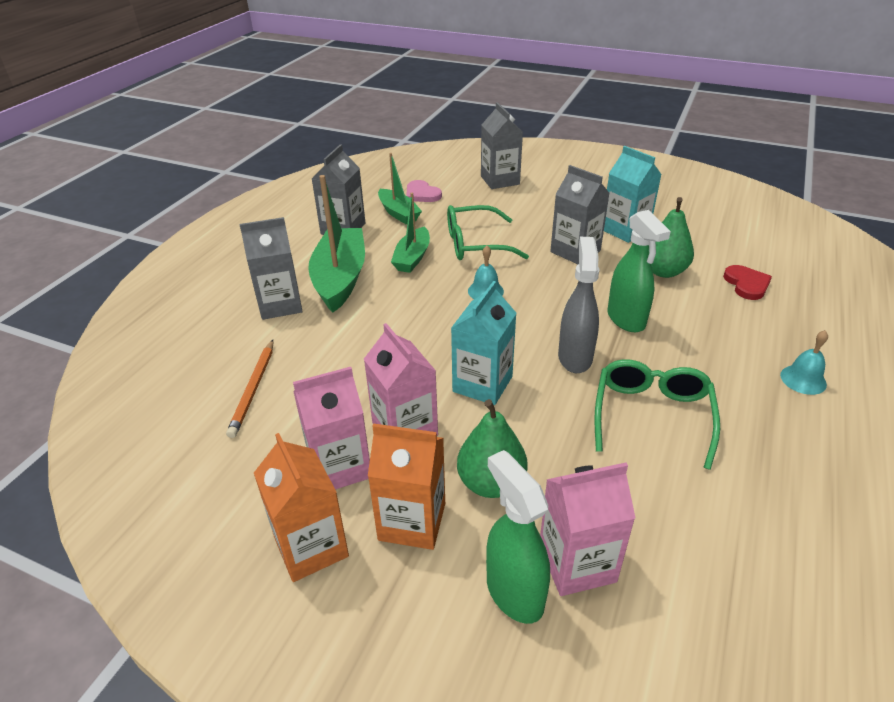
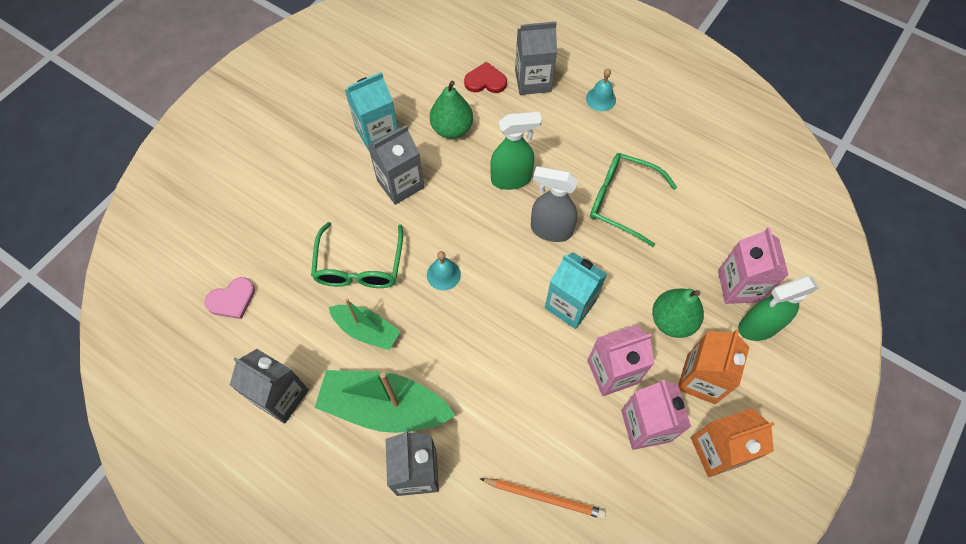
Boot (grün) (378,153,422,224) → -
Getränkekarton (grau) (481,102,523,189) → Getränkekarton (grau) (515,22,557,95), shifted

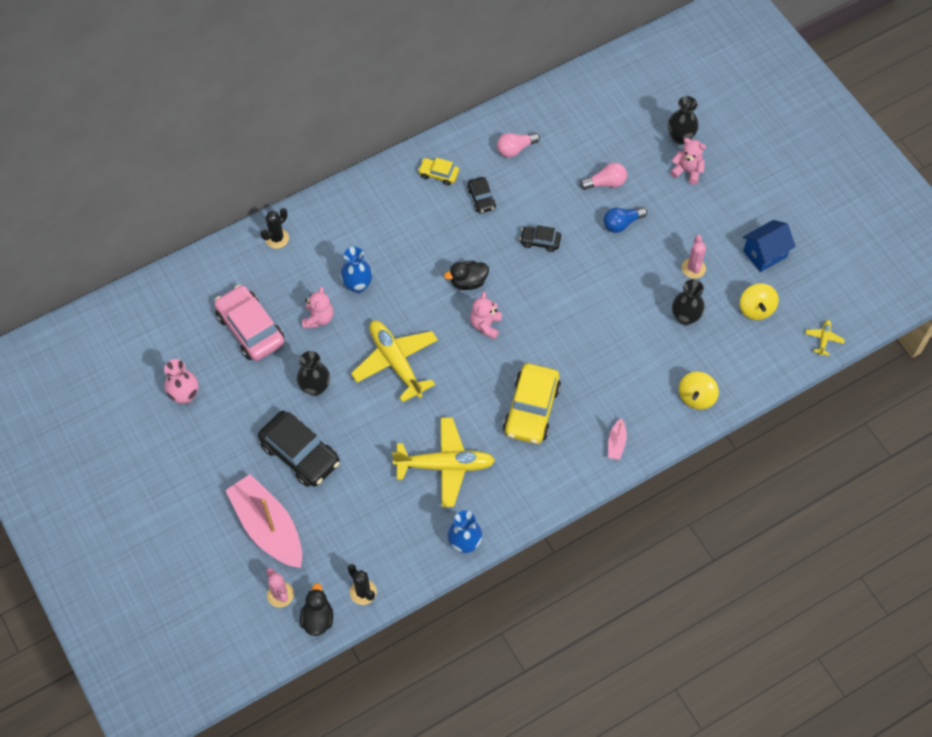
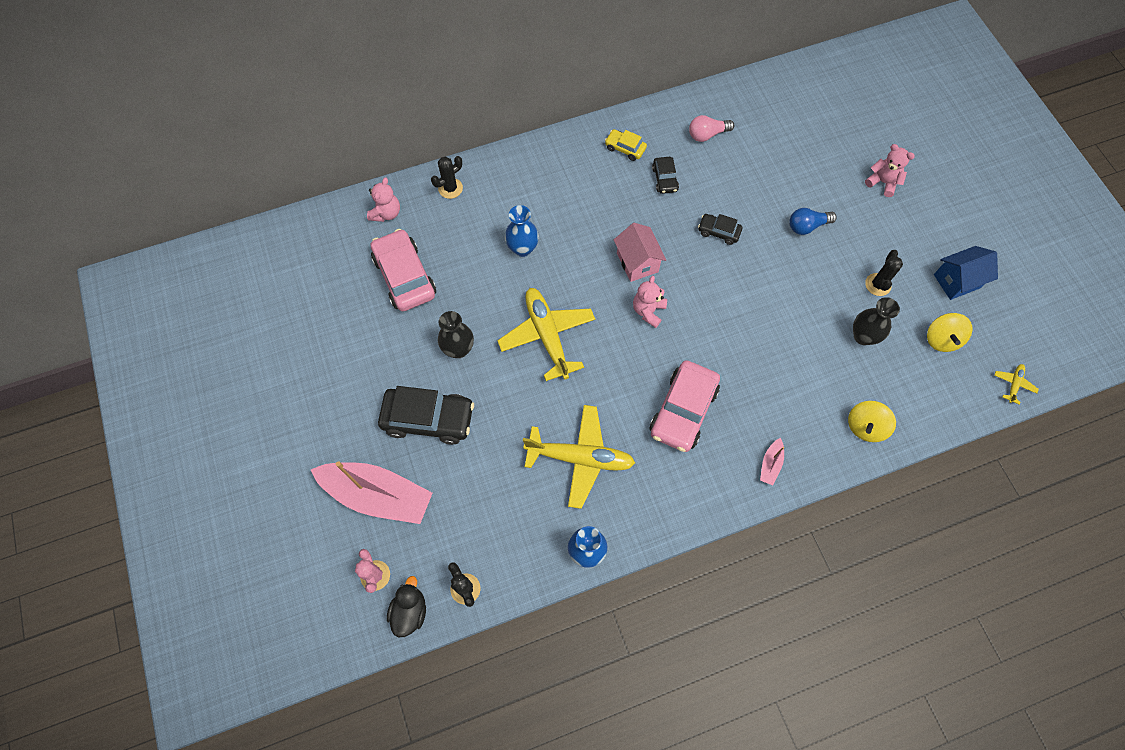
Vase (rosa) (164,359,198,404) → -
Boot (rosa) (225,474,302,568) → Boot (rosa) (311,461,432,524), 135 degrees clockwise
Auto (schwarz) (258,411,340,487) → Auto (schwarz) (378,386,474,445), 45 degrees counterclockwise
Teddybär (rosa) (302,286,333,328) → Teddybär (rosa) (367,177,400,222), shifted
Ente (schwarz) (444,261,489,290) → Haus (rosa) (614,223,666,282)
Auto (gelb) (503,363,561,444) → Auto (rosa) (650,360,720,452)
Glühbirne (rosa) (580,163,627,190) → -
Vase (schwarz) (668,96,699,145) → -
Kaktus (rosa) (682,235,706,279) → Kaktus (schwarz) (865,250,903,296)

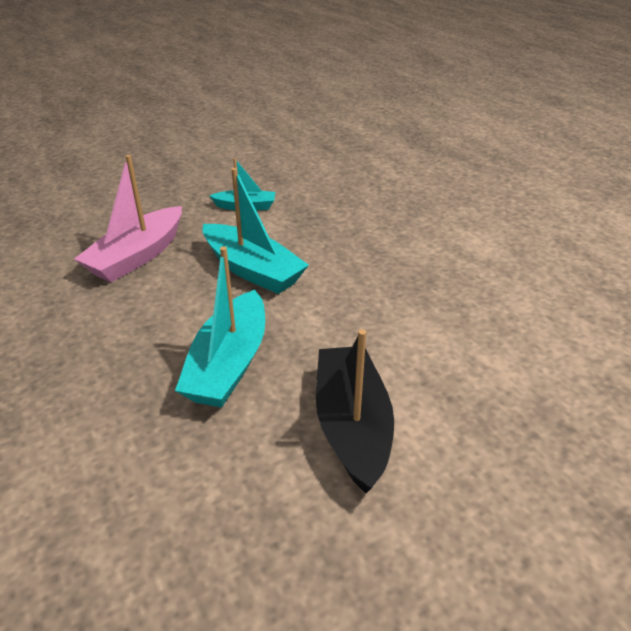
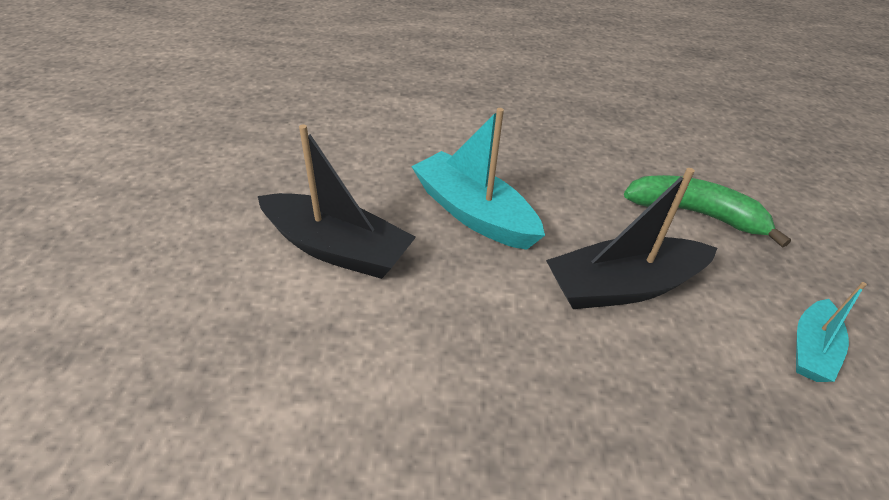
Boot (rosa) (74,155,182,282) → Banane (grün) (624,175,791,248)
Boot (türkis) (202,168,309,294) → Boot (schwarz) (546,168,717,309)

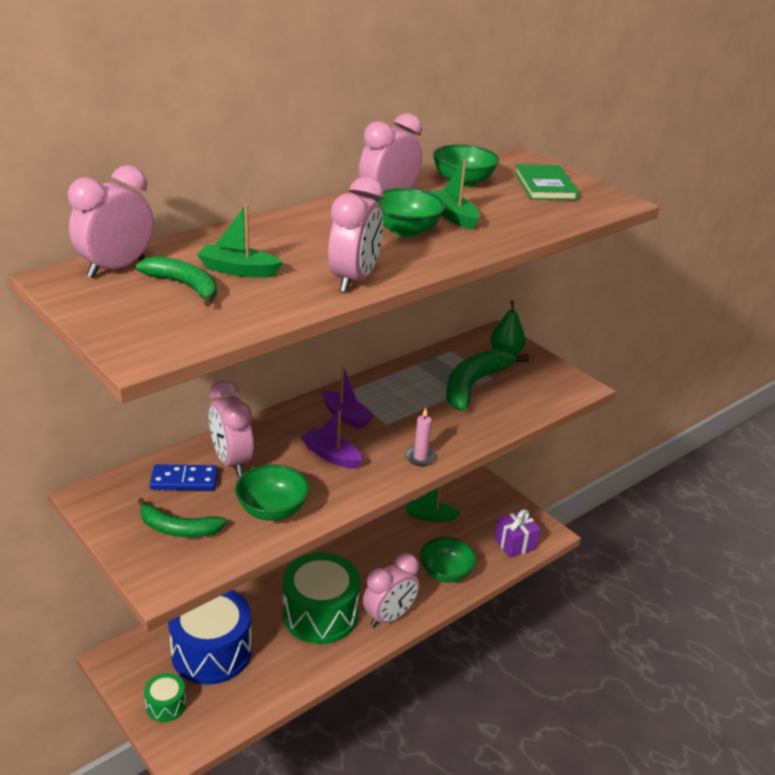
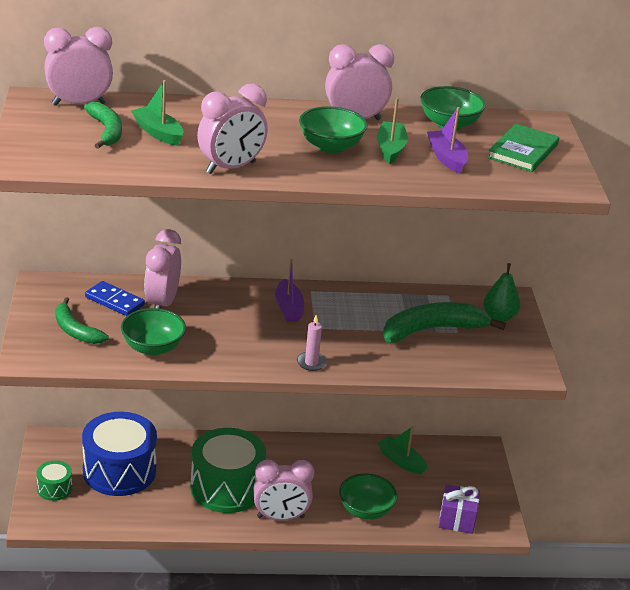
Boot (lila) (301,410,363,469) → Boot (lila) (427,107,468,174), shifted

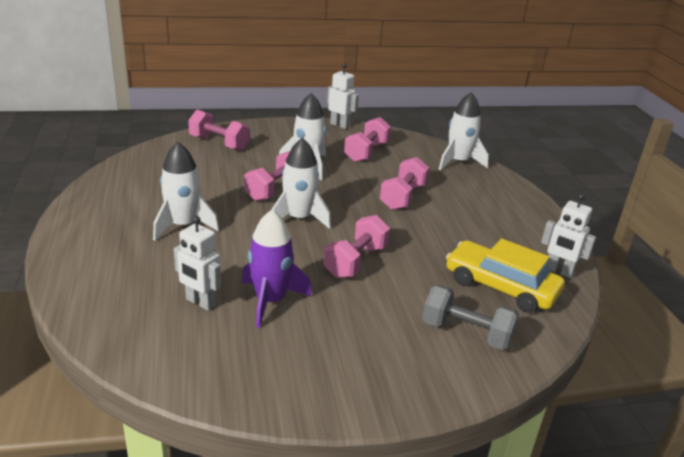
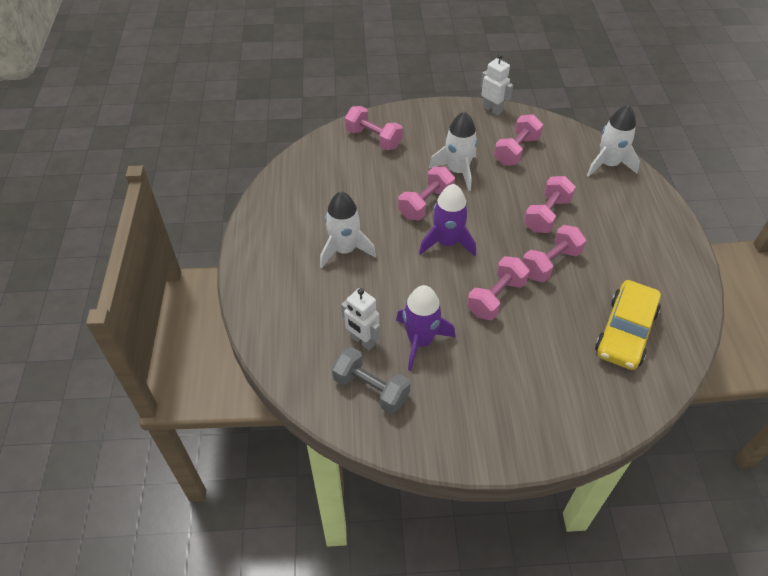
Rakete (weiß) (271,137,331,229) → Rakete (lila) (419,184,476,256)
Hantel (grau) (422,285,519,350) → Hantel (grau) (332,347,411,414), shifted
Auto (gelb) (446,238,565,313) → Auto (gelb) (595,280,661,370), 105 degrees counterclockwise
Roboter (weiß) (541,193,596,278) → -
- → Hantel (rosa) (523,225,586,282)

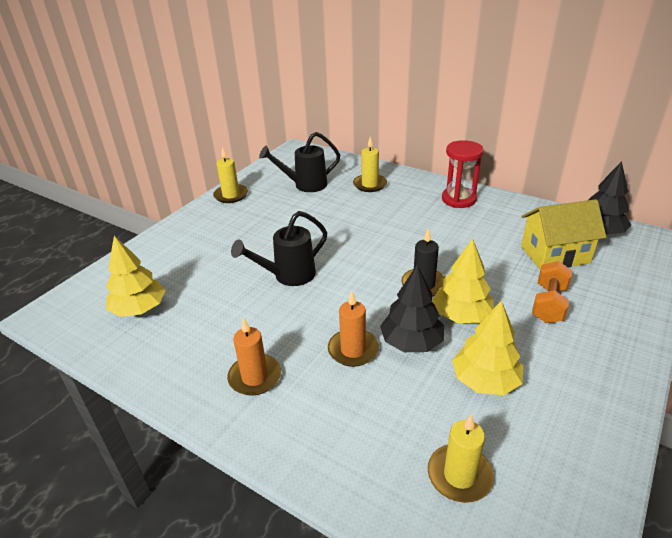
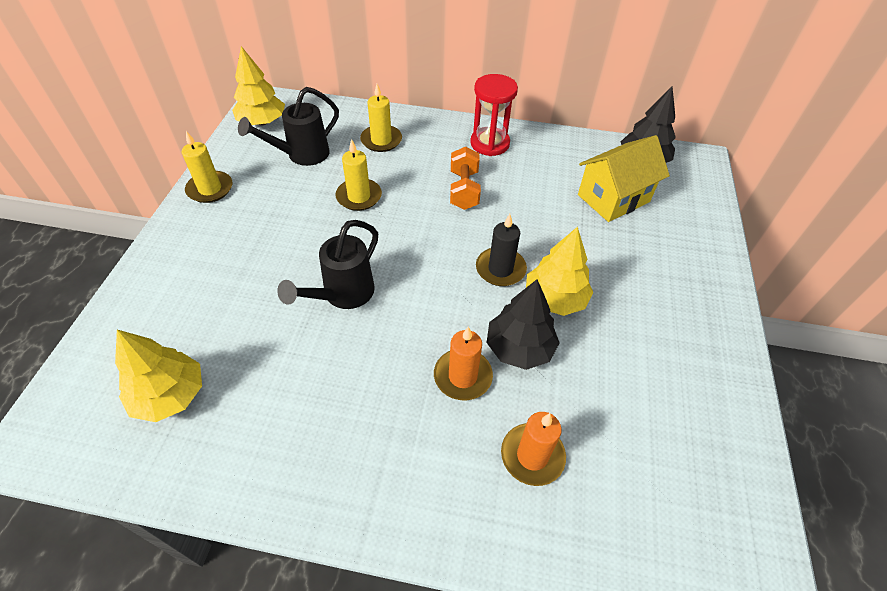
Kerze (orange) (227,317,281,396) → Kerze (orange) (501,412,566,486), shifted
Kerze (gelb) (428,415,494,503) → Kerze (gelb) (335,139,382,211), shifted
Baum (gelb) (452,300,524,395) → Baum (gelb) (232,46,285,125), shifted
Hantel (orange) (532,261,572,323) → Hantel (orange) (450,147,481,210), shifted

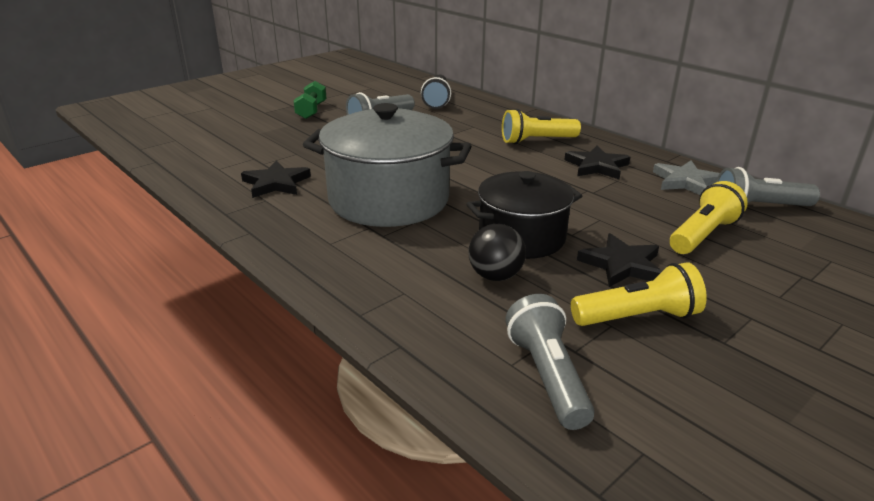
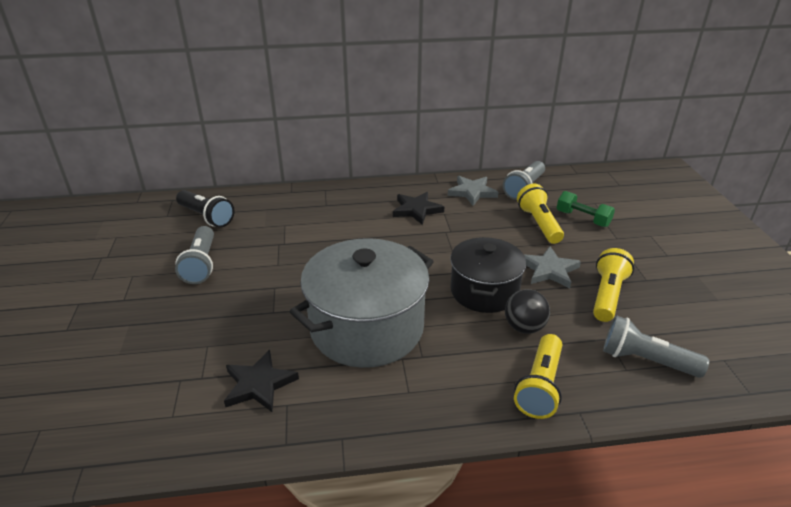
Hantel (grün) (293,81,326,119) → Hantel (grün) (557,191,615,227), shifted
Taschenlampe (gelb) (502,109,581,144) → Taschenlampe (gelb) (514,334,562,419), shifted
Stern (schwarz) (577,233,662,287) → Stern (grau) (524,246,581,288)

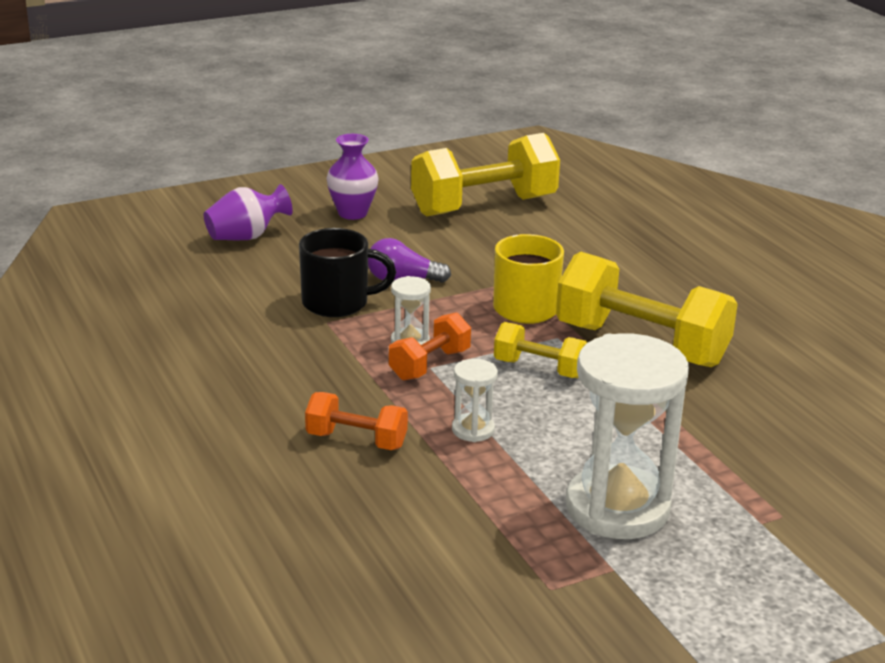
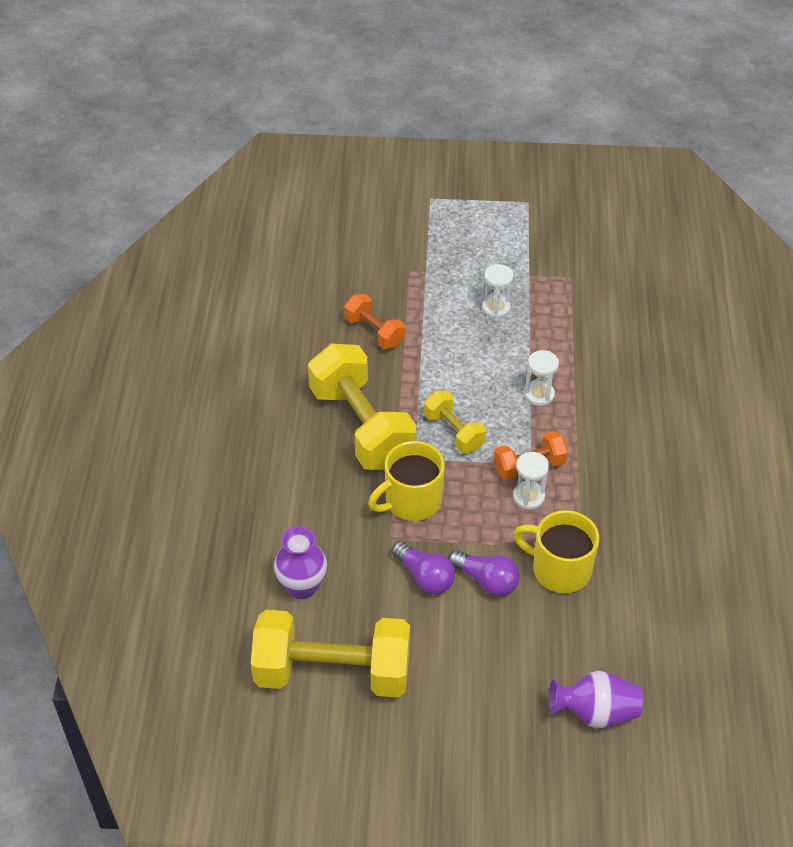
Tasse (schwarz) (299,228,396,317) → Tasse (gelb) (513,510,599,593)
Hantel (orange) (305,392,408,450) → Hantel (orange) (344,294,405,349), shifted
Vase (lila) (327,134,379,220) → Vase (lila) (274,526,327,599), shifted
Sanduhr (weiß) (566,333,689,539) → Sanduhr (weiß) (482,264,514,318), x0.44
- → Glühbirne (lila) (392,541,455,595)

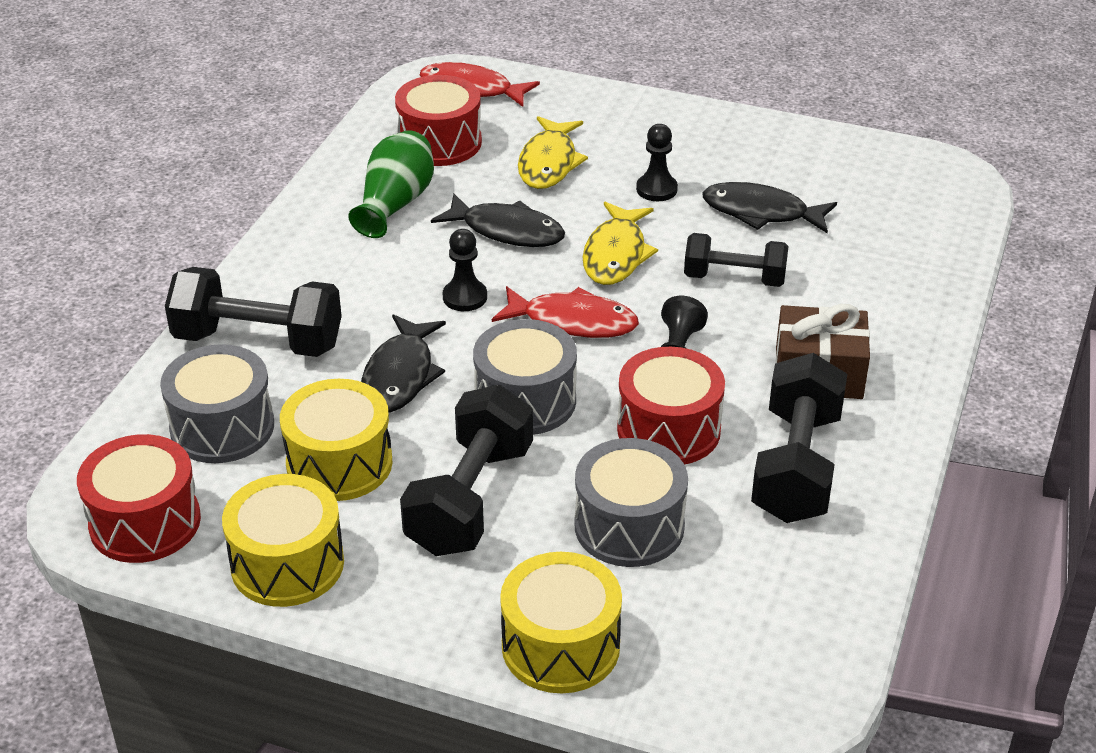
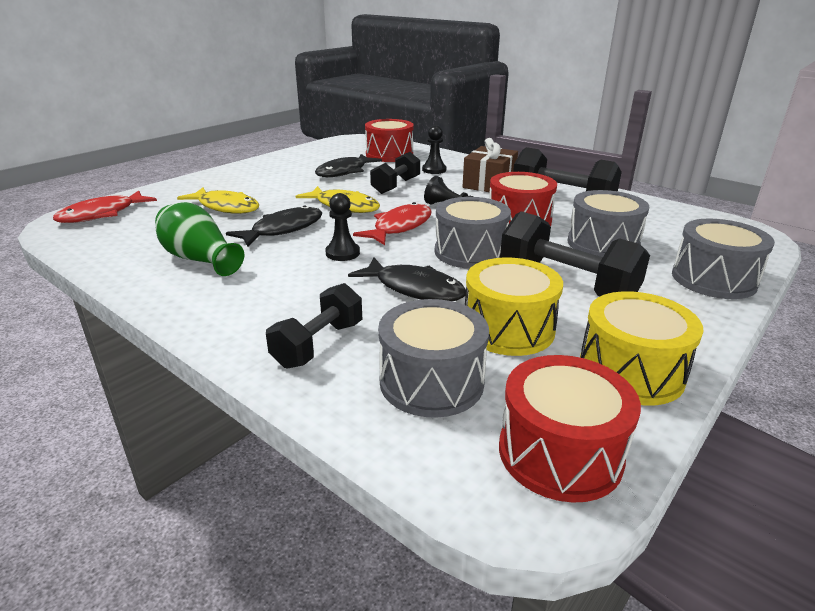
Hantel (schwarz) (165,267,342,357) → Hantel (schwarz) (266,283,362,369), x0.65
Trommel (rot) (395,75,482,166) → Trommel (rot) (365,119,414,162), shifted
Trommel (gelb) (500,552,622,693) → Trommel (grau) (672,219,775,299)
Bauer (schwarz) (636,124,678,201) → Bauer (schwarz) (422,125,446,174), shifted

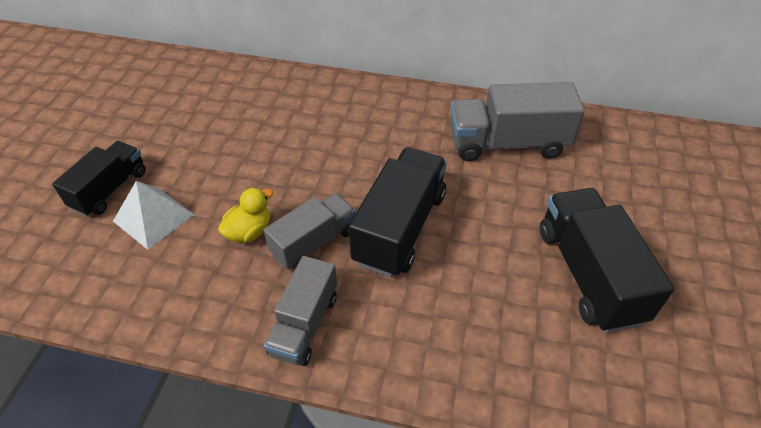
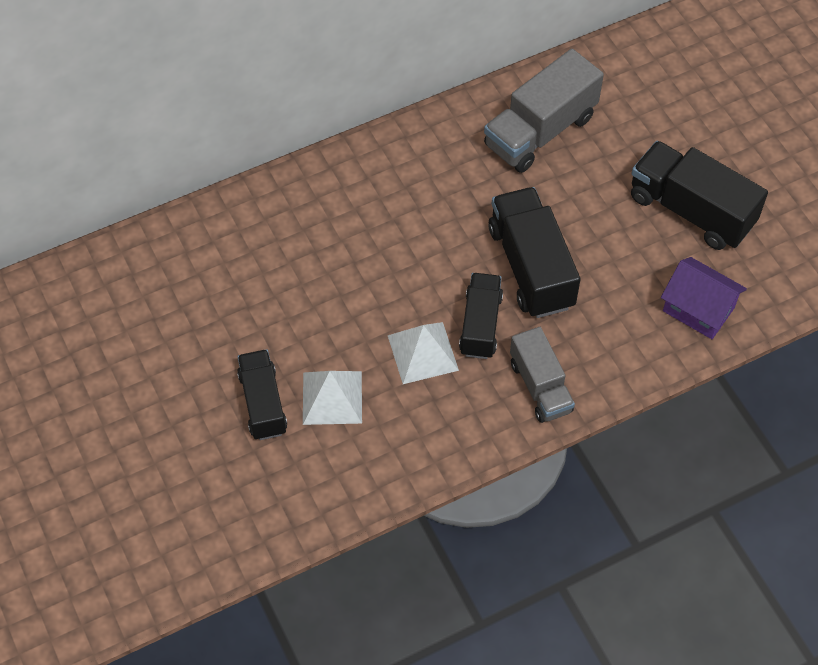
Ente (gelb) (218,187,273,243) → Pyramide (weiß) (388,322,459,384)
Lastwagen (grau) (264,193,356,269) → Lastwagen (schwarz) (459,273,503,359)
- → Haus (lila) (661,257,747,339)

